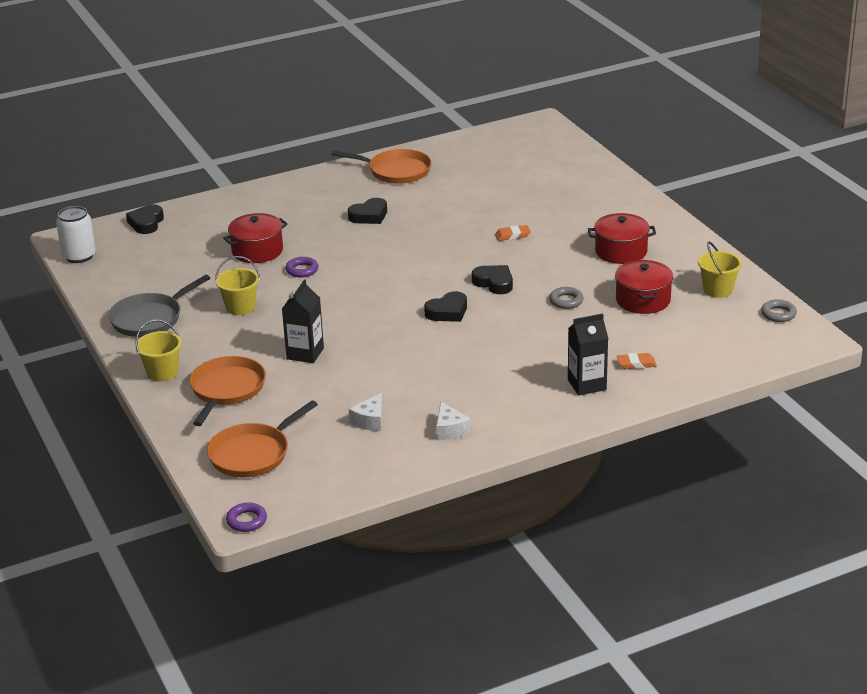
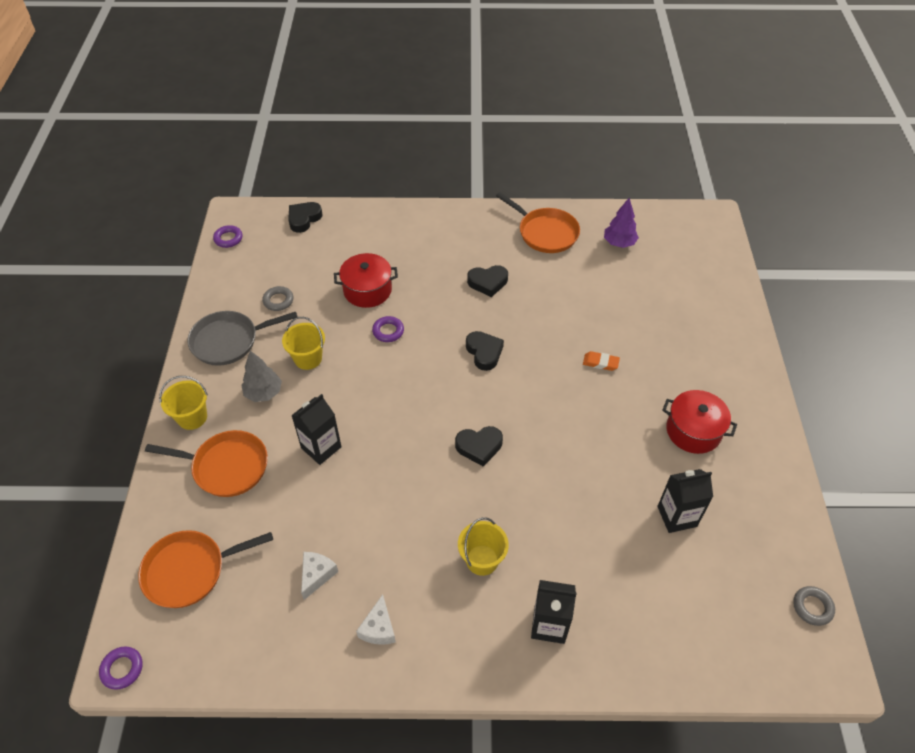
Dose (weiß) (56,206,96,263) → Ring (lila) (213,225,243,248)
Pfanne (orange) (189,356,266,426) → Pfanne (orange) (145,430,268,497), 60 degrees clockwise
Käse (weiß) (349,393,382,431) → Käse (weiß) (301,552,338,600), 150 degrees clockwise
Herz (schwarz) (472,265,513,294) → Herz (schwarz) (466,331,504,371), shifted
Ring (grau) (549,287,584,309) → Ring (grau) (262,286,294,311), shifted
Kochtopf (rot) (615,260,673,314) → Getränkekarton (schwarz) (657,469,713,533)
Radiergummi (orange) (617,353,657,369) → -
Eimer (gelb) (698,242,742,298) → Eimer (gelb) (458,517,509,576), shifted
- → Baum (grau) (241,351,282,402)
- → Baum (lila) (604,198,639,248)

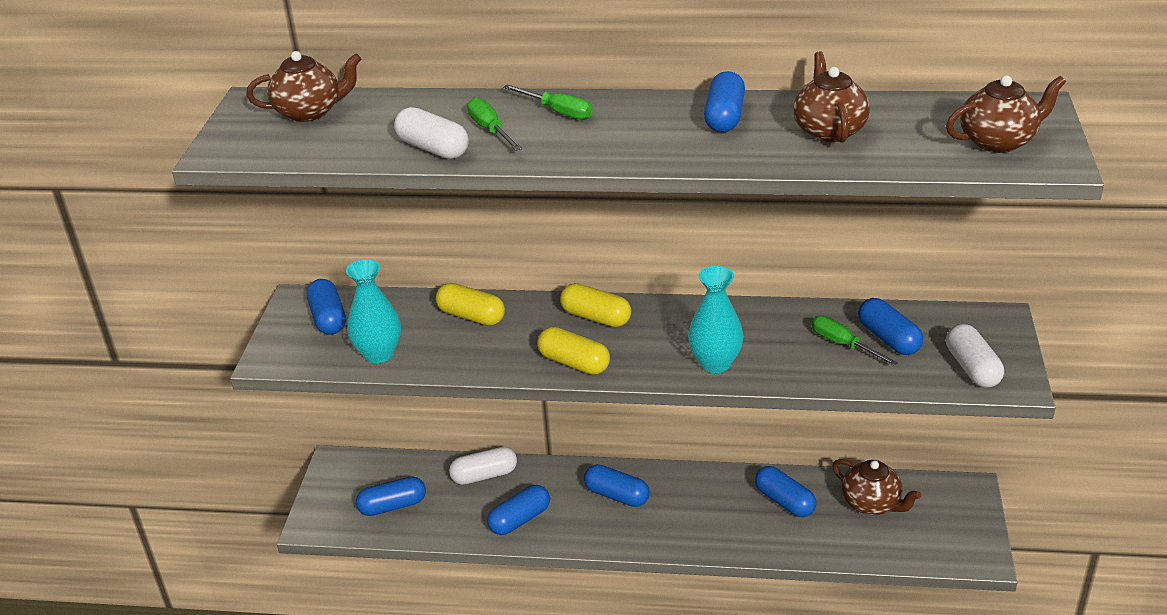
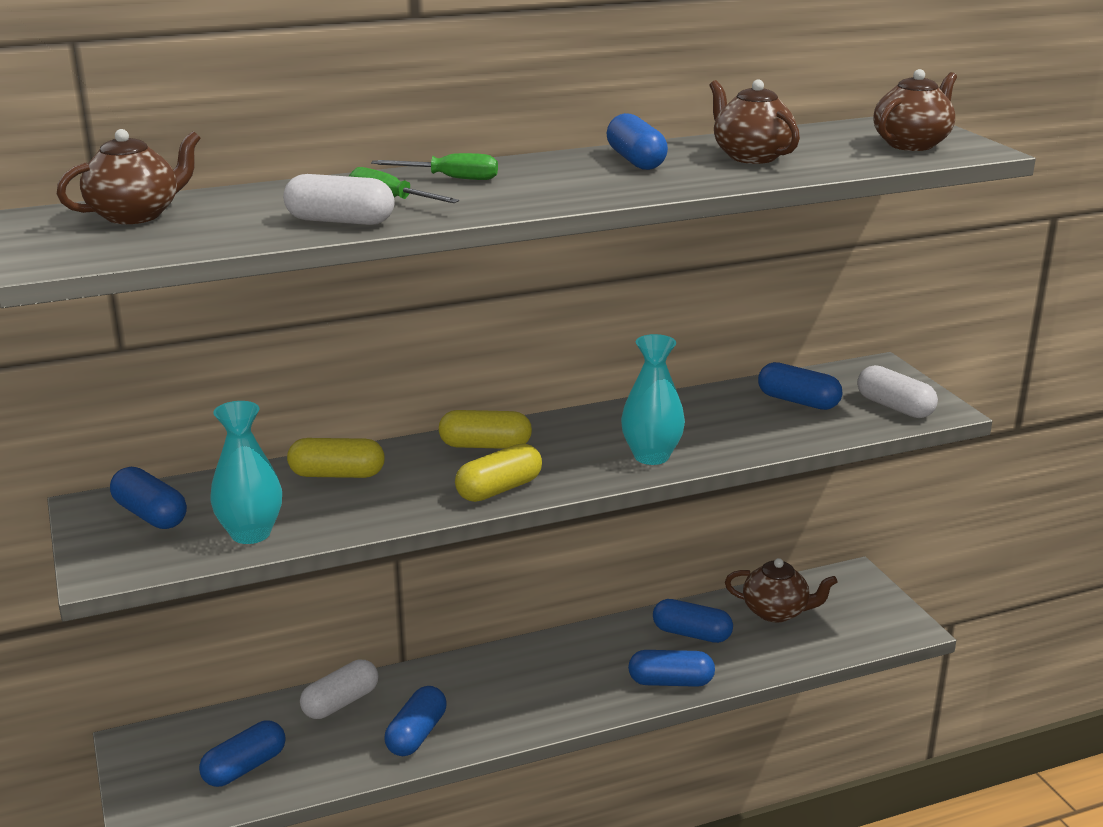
Kapsel (gelb) (537,327,610,375) → Kapsel (gelb) (455,443,542,502), 45 degrees counterclockwise
Kapsel (blau) (584,464,649,507) → Kapsel (blau) (628,650,715,687), shifted
Schraubenzieher (grün) (812,316,898,366) → -

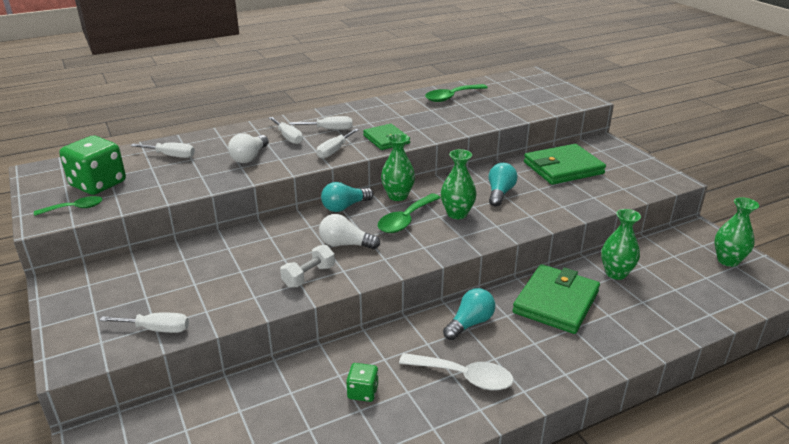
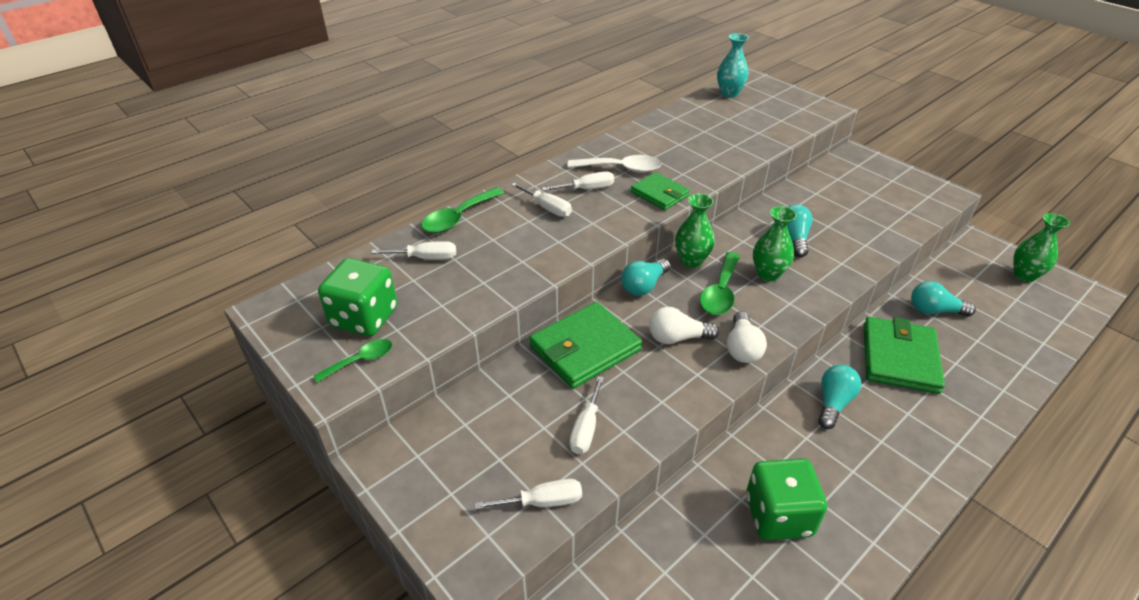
Glühbirne (weiß) (228,133,269,163) → Glühbirne (weiß) (727,311,767,363), shifted
Hantel (weiß) (280,245,335,288) → -
Schraubenzieher (weiß) (317,128,359,159) → Schraubenzieher (weiß) (570,376,604,454), shifted
Spielwürfel (grün) (346,363,378,402) → Spielwürfel (grün) (746,458,827,541), x1.93
Löffel (weiß) (399,353,514,390) → Löffel (weiß) (568,155,662,173), shifted
Löffel (grün) (425,84,488,102) → Löffel (grün) (421,187,504,233), shifted
Geldbörse (grün) (524,144,606,185) → Geldbörse (grün) (529,302,642,389), shifted
Vase (grün) (601,209,641,280) → Glühbirne (türkis) (911,281,976,317)
- → Vase (türkis) (717,33,749,98)

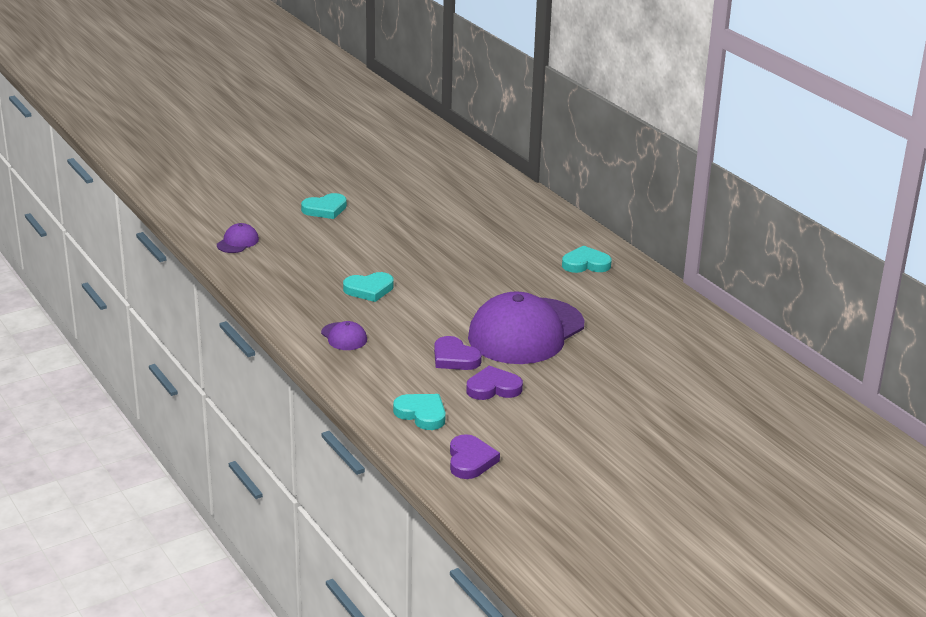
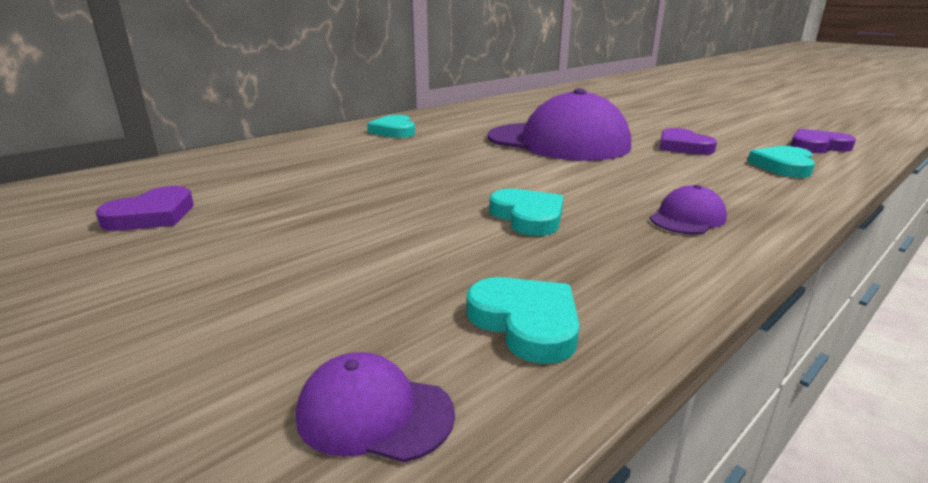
Herz (türkis) (301,193,347,219) → Herz (türkis) (467,277,579,364), shifted
Herz (lila) (434,336,482,370) → Herz (lila) (95,186,194,231), shifted

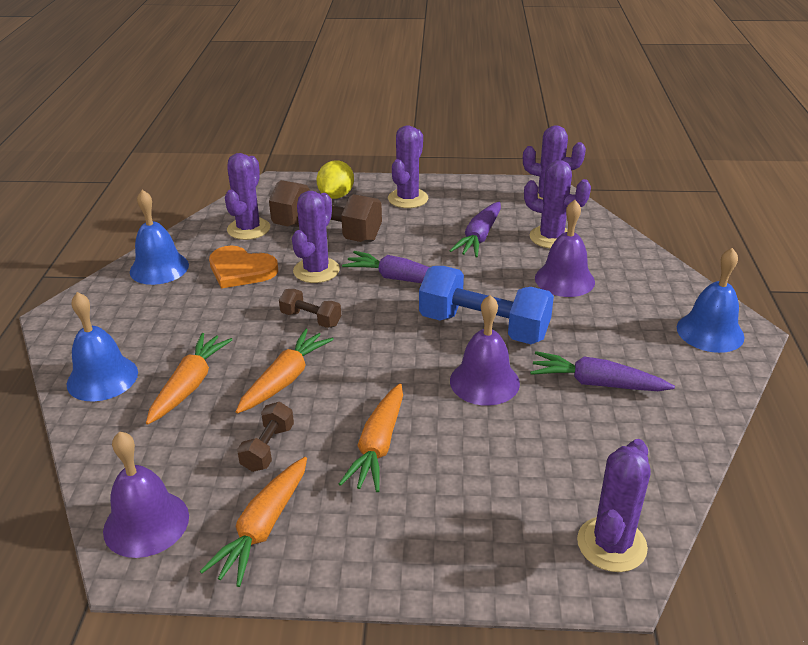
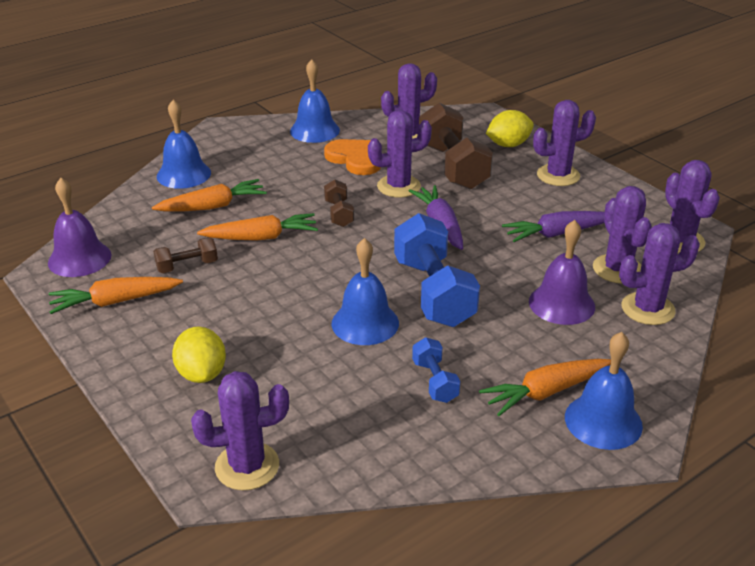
Herz (orange) (209,246,278,289) → Herz (orange) (324,139,381,175), 150 degrees clockwise
Karotte (orange) (339,383,403,492) → Karotte (orange) (479,359,611,416), shifted
Glocke (lila) (450,295,520,406) → Glocke (blau) (331,238,399,345)
Karotte (lila) (530,351,675,391) → Hantel (blau) (412,337,460,403)
- → Zitrone (gelb) (172,326,226,383)
- → Kaktus (lila) (619,223,700,325)

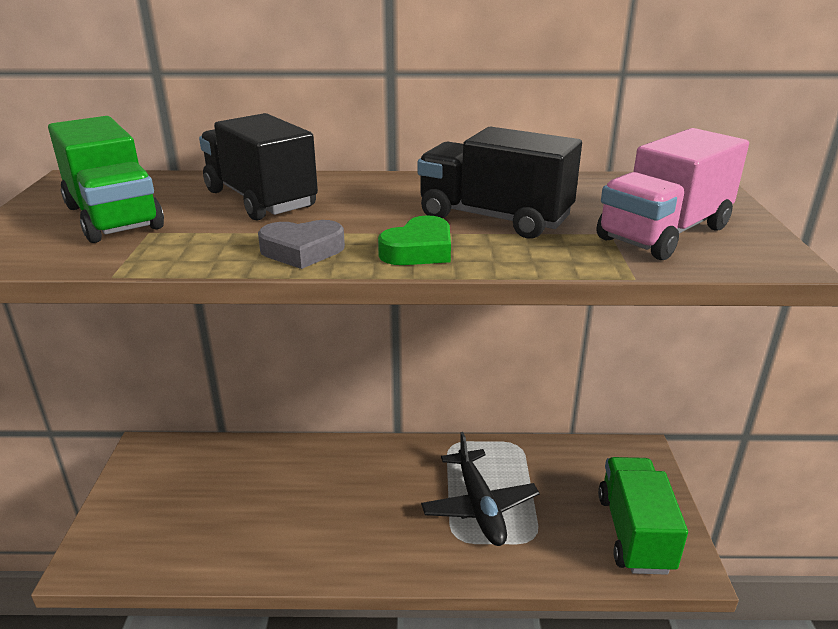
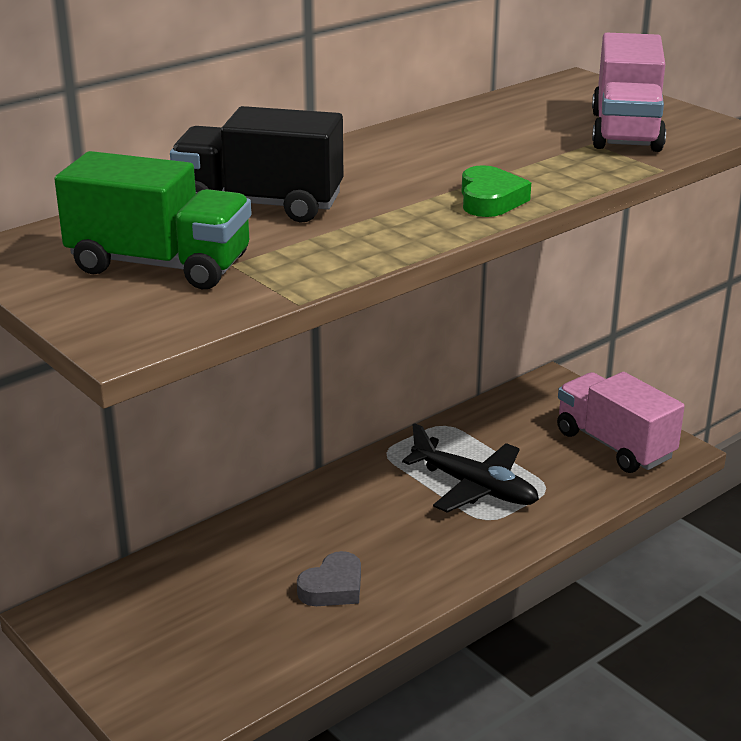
Herz (grau) (258,220,345,269) → Herz (grau) (297,551,361,606), shifted
Lastwagen (schwarz) (417,126,582,238) → -
Lastwagen (grün) (598,457,688,575) → Lastwagen (rosa) (557,372,685,473)

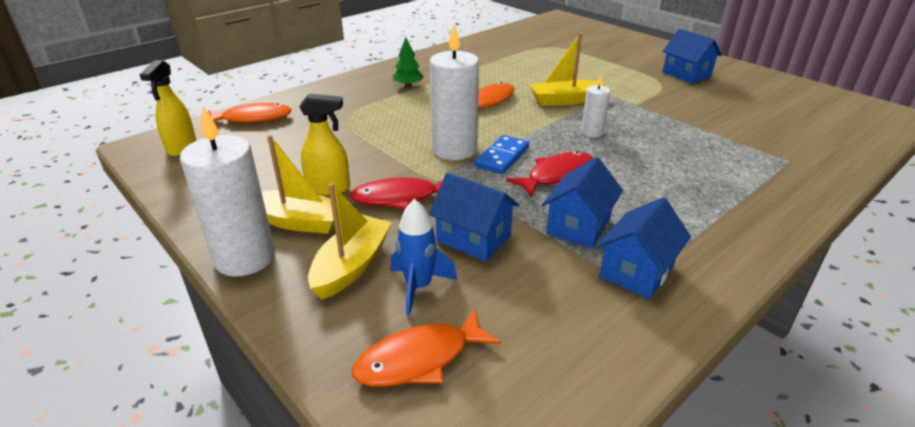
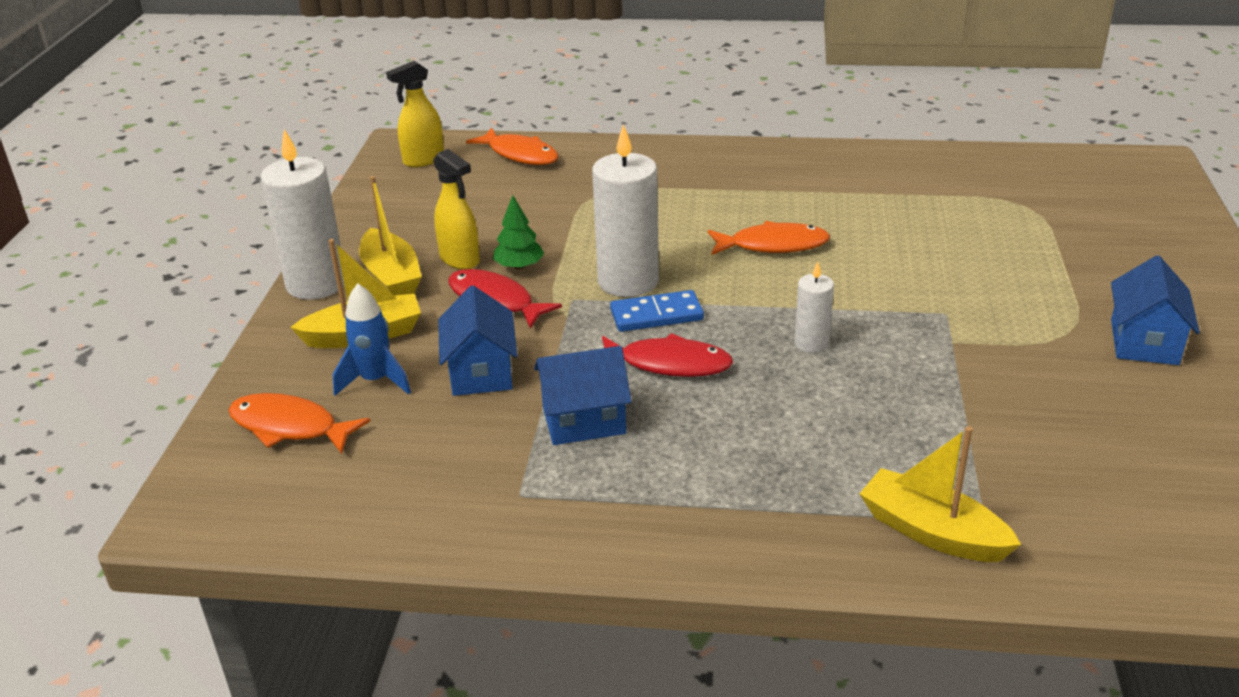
Baum (grün) (393,37,424,87) → Baum (grün) (493,195,544,270), shifted
Boot (gelb) (530,33,605,106) → Boot (gelb) (859,426,1021,562), shifted
Haus (blau) (596,197,691,299) → -

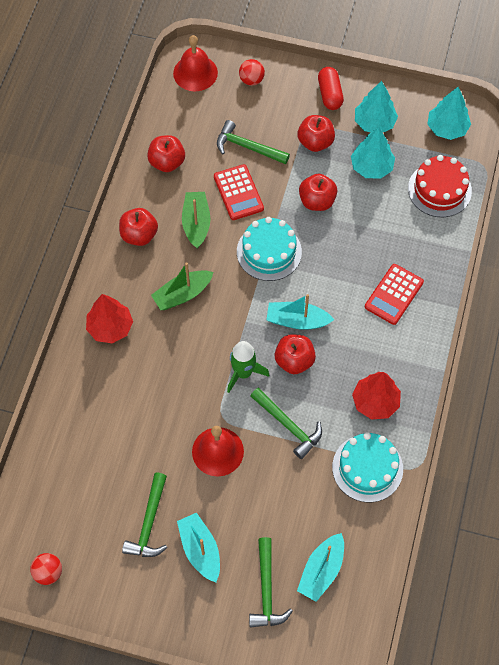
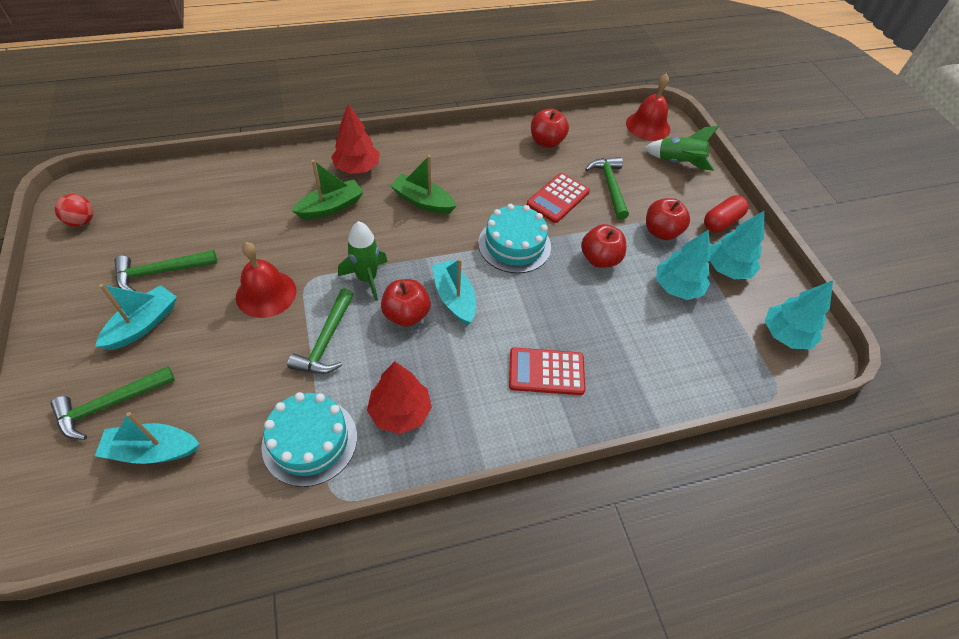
Apfel (rot) (119,208,158,246) → -
Boot (grün) (182,192,210,249) → Boot (grün) (292,160,363,219), shifted
Ball (rot) (239,59,265,86) → Rakete (grün) (644,126,719,171)
Kuchen (rot) (408,155,472,217) → -

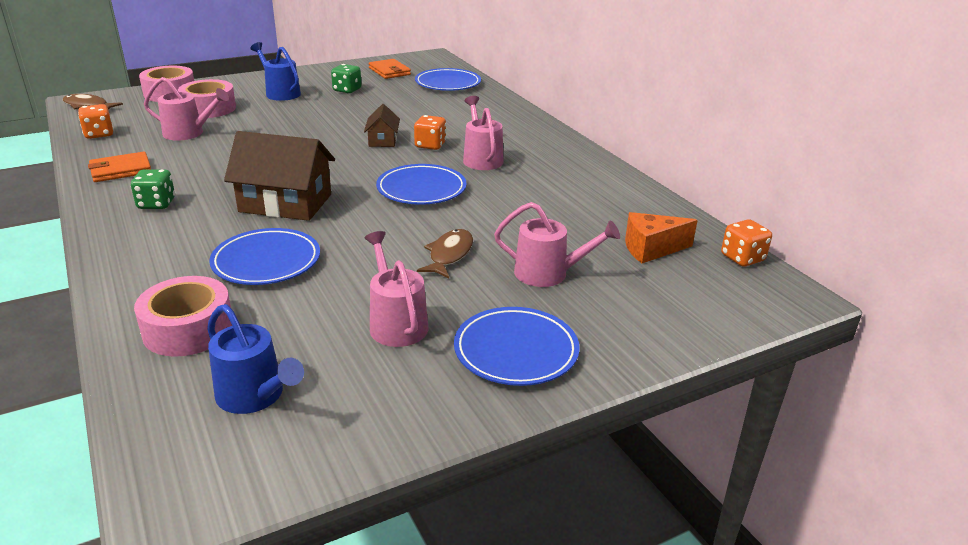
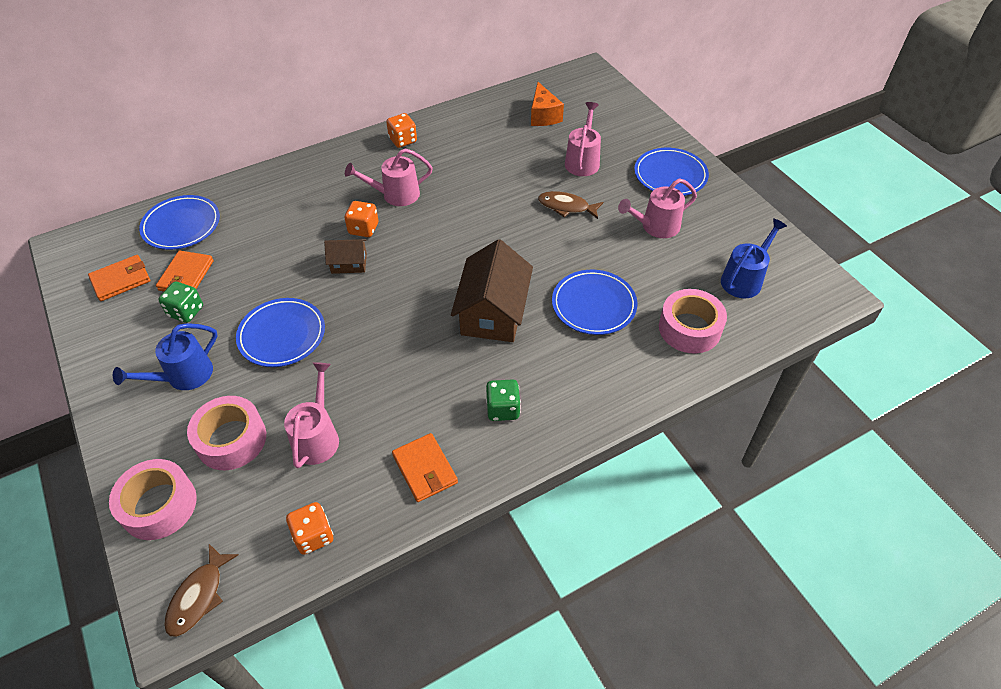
Teller (blau) (376,164,467,205) → Teller (blau) (236,298,325,367), shifted
Spielwürfel (orange) (721,219,772,267) → Spielwürfel (orange) (386,113,417,148), shifted
- → Geldbörse (orange) (156,250,214,291)

